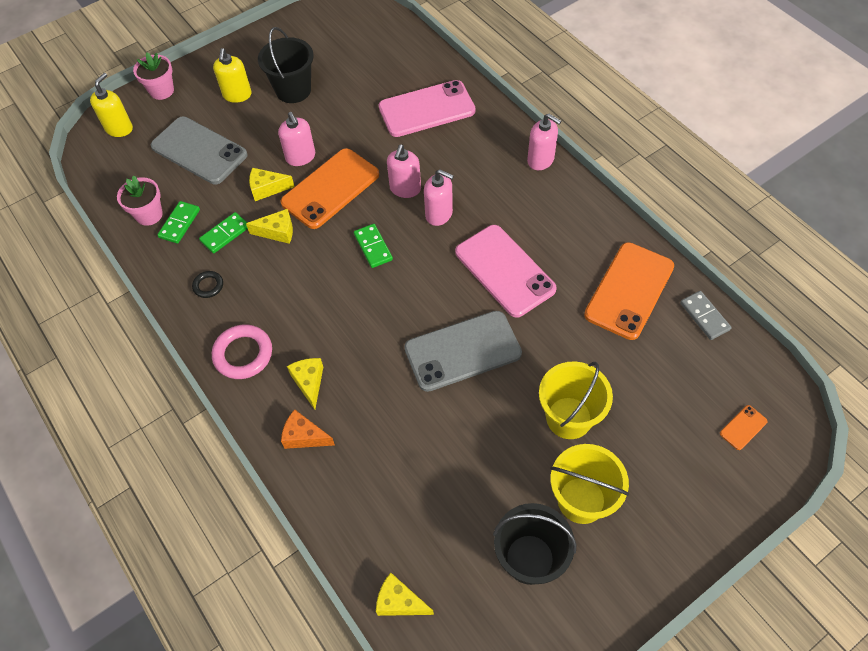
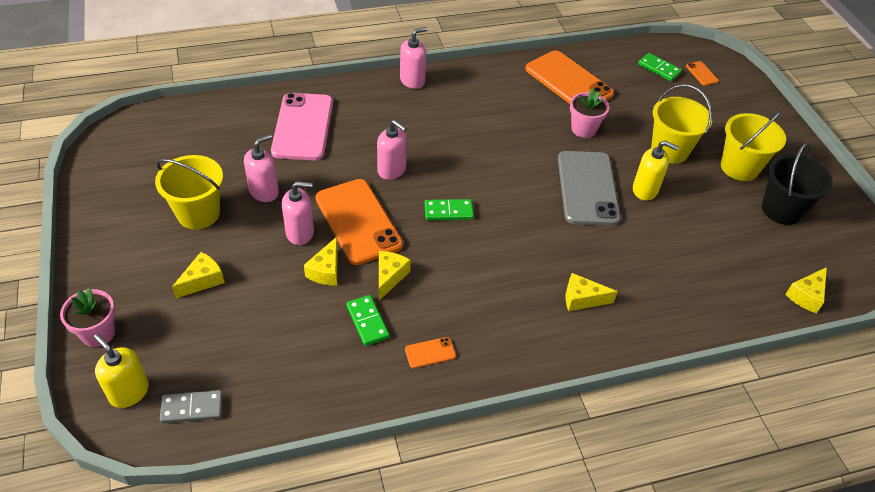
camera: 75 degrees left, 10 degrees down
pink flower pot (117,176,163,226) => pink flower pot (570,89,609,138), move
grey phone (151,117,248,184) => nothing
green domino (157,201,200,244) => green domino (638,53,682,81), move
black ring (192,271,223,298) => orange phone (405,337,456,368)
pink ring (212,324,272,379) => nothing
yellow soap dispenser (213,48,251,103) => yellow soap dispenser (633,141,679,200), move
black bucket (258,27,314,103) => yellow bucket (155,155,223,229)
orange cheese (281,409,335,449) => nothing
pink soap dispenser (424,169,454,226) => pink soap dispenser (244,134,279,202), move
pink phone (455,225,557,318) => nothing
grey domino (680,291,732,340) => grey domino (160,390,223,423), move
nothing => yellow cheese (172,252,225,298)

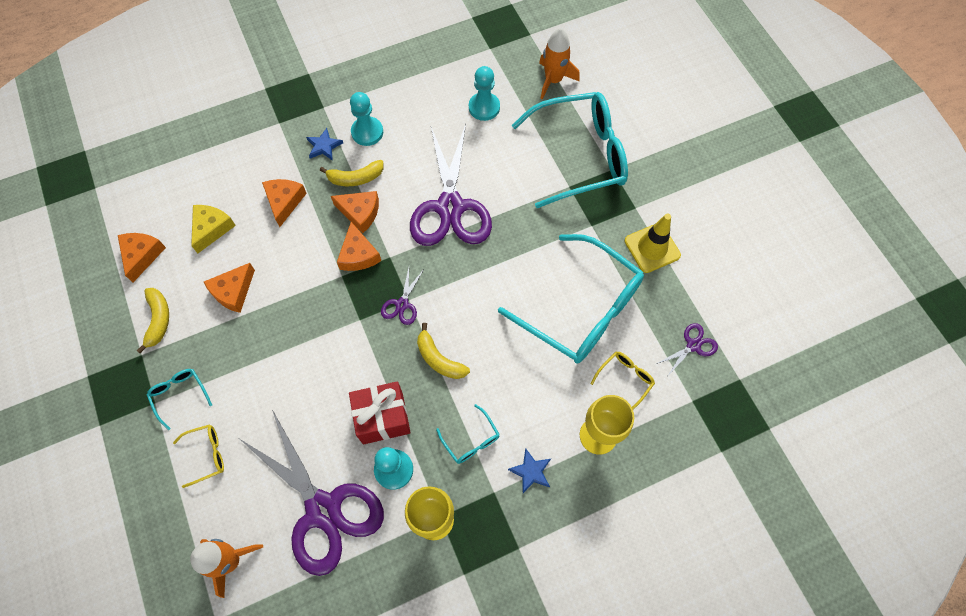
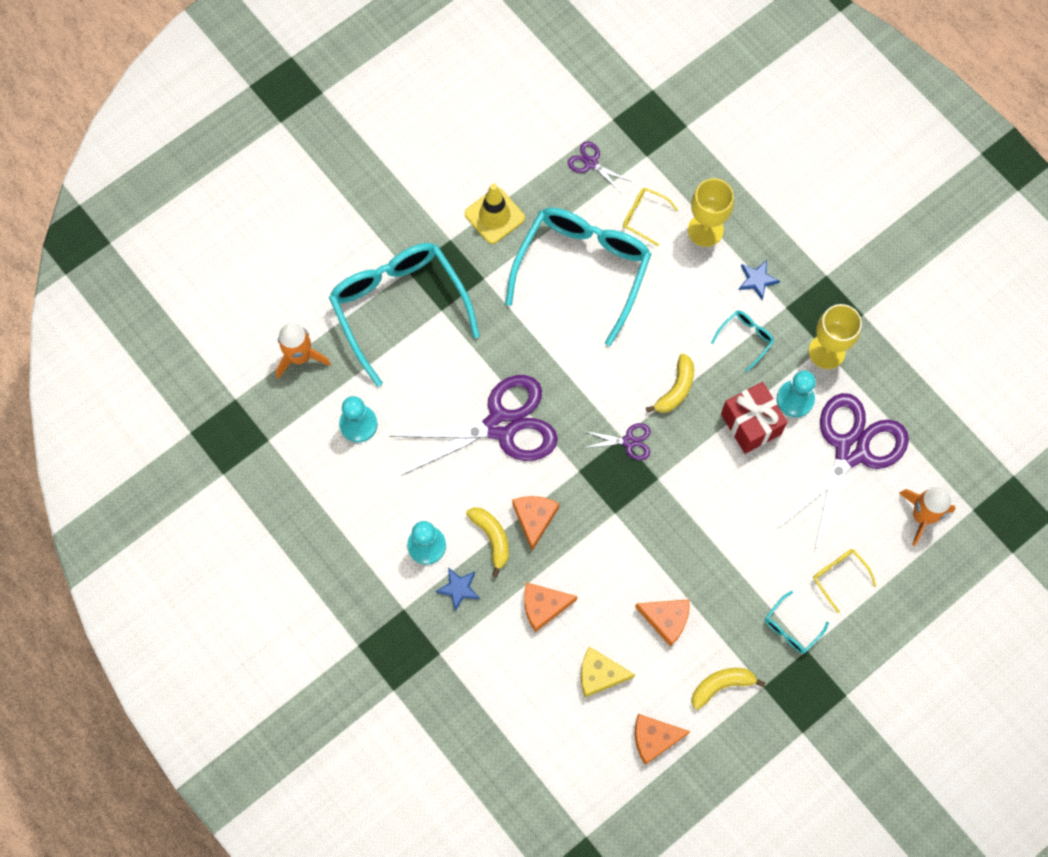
camera: 105 degrees left, 5 degrees up
orange cheese (337,222,381,271) => nothing

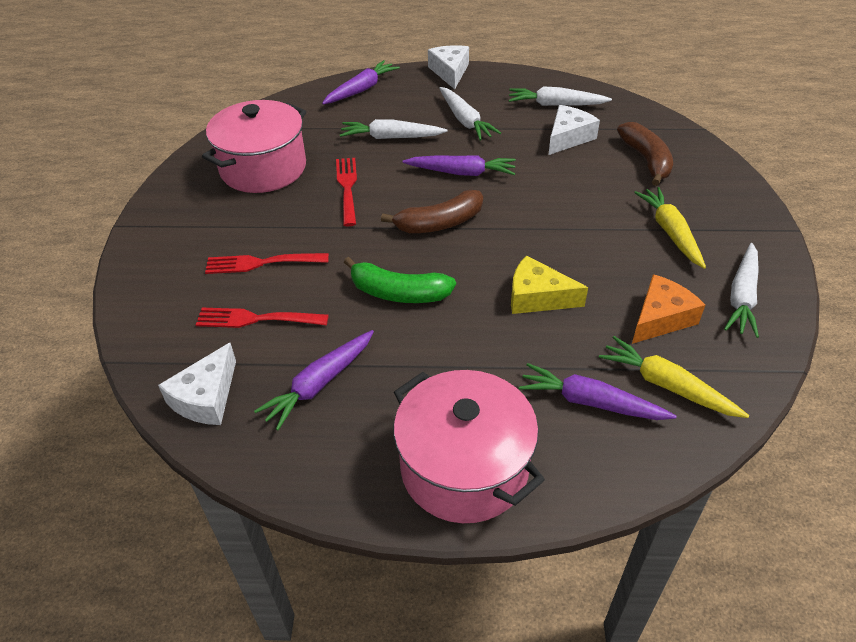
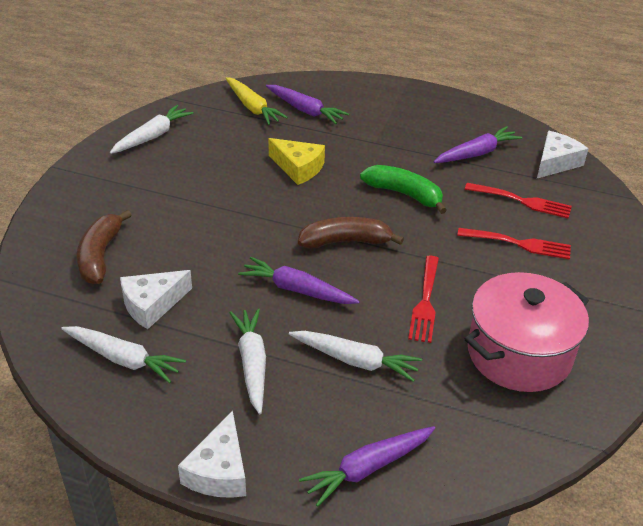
camera: 165 degrees left, 5 degrees down
pink pot (394,370,545,523) => nothing
orange cheese (632,274,705,344) => nothing
yellow carrot (634,187,706,269) => nothing

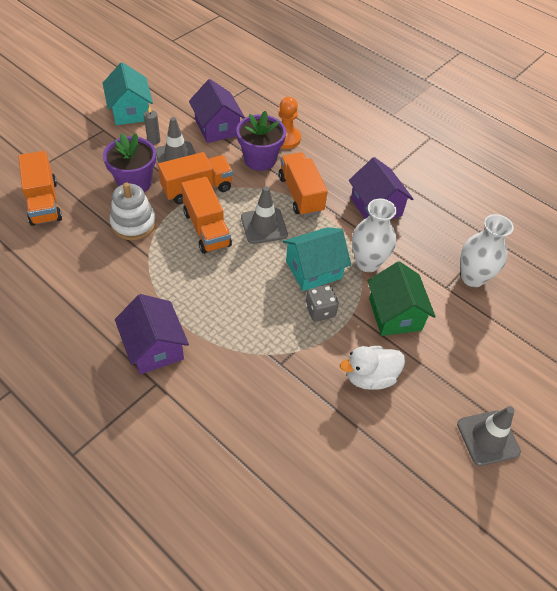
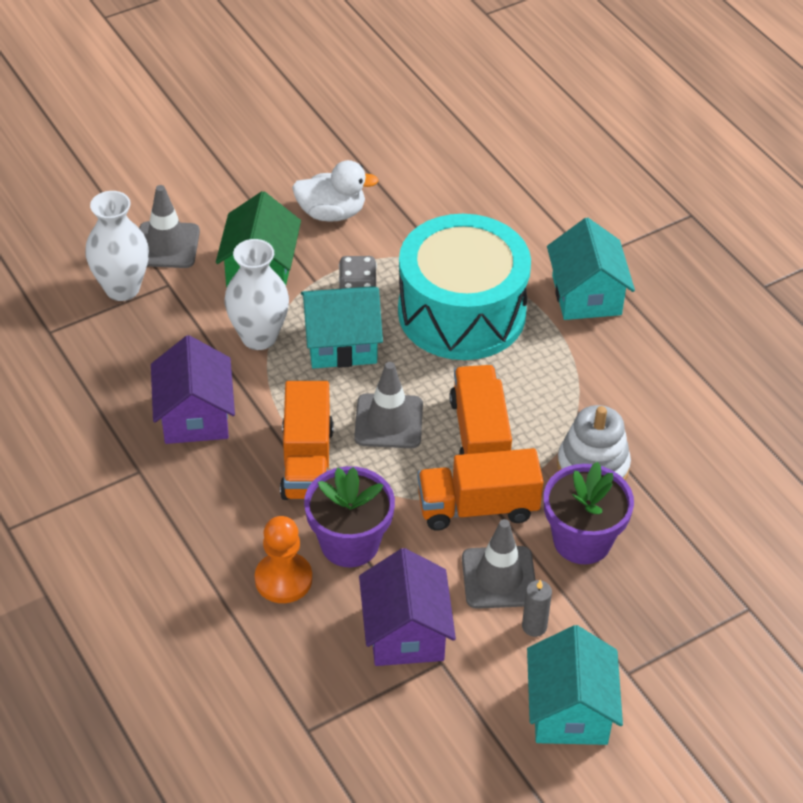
camera: 160 degrees left, 5 degrees down
orange truck (18,151,62,226) => nothing
purple house (115,294,189,375) => turquoise house (547,218,635,320)
grey traffic cone (457,406,521,466) => grey traffic cone (139,185,200,268), move
nothing => turquoise drum (398,214,531,360)

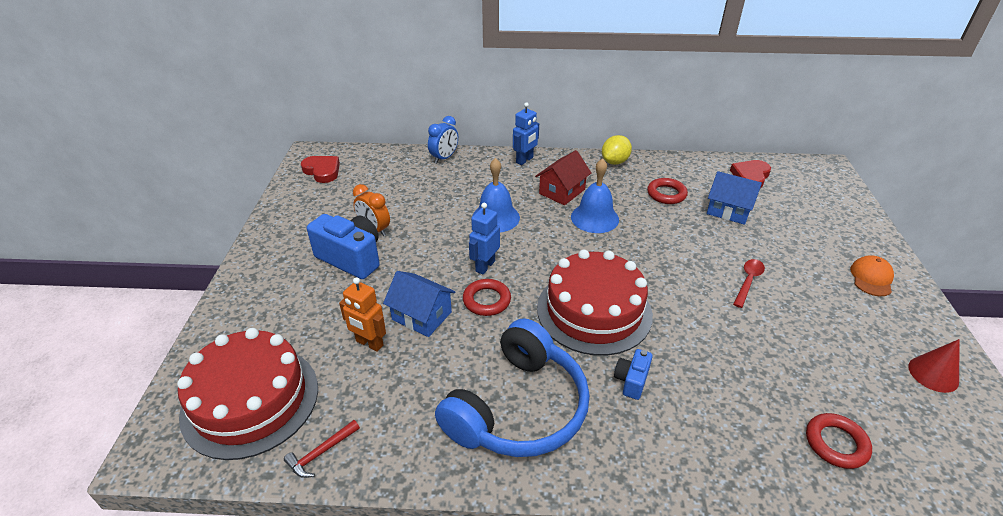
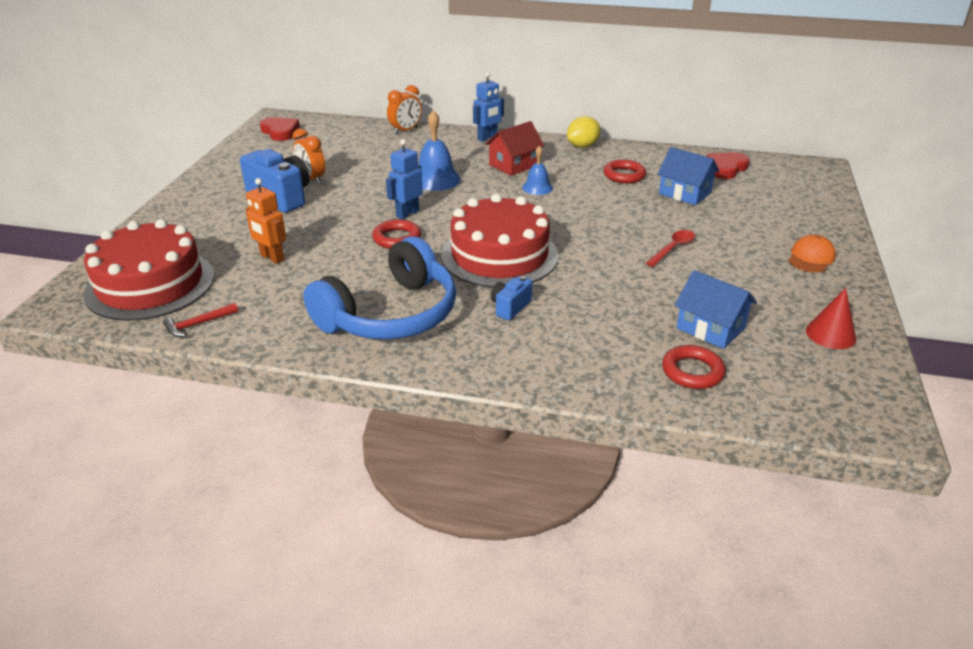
camera: 10 degrees right, 5 degrees down
blue house (383,271,455,337) => blue house (675,270,757,349), move
blue clock (428,116,458,163) => orange clock (387,85,422,134)
blue bell (571,158,619,233) => blue bell (522,146,553,195), x0.61

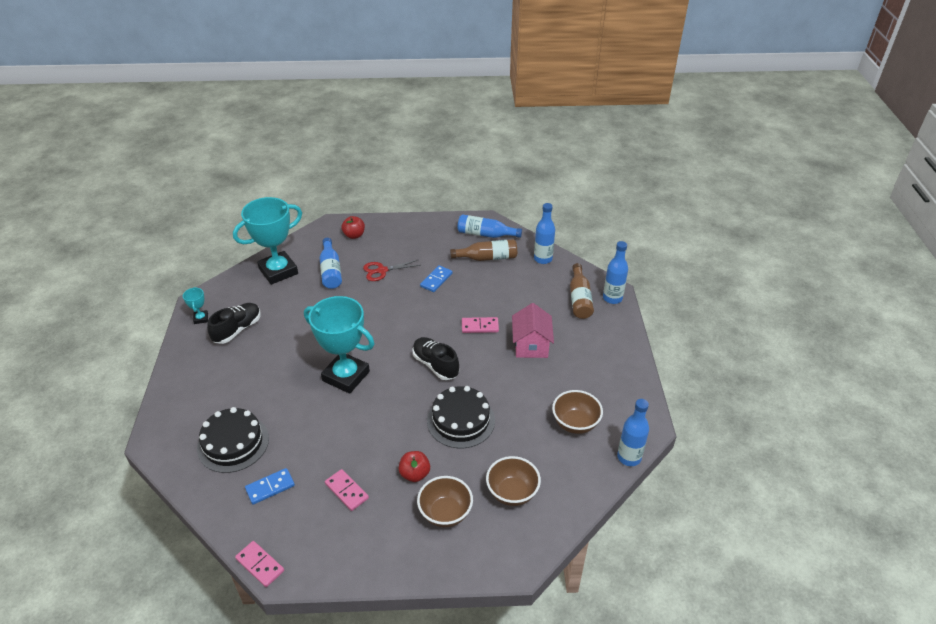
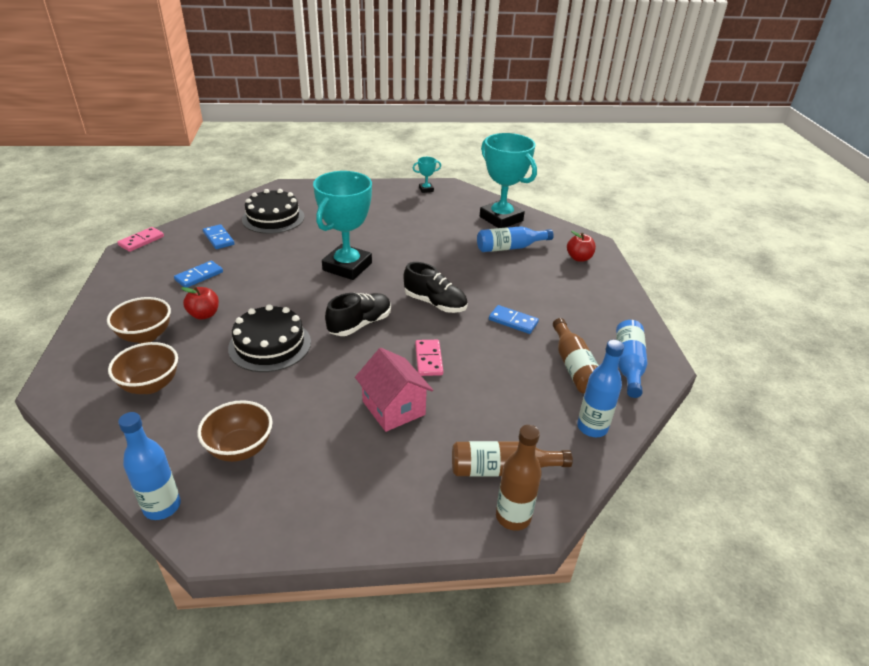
camera: 85 degrees right, 5 degrees down
black shoe (207,303,261,344) => black shoe (403,262,468,313), move
pink domino (325,469,369,511) => blue domino (174,261,223,288)
red scissors (363,259,420,281) => nothing
pink house (512,303,554,358) => pink house (355,348,433,432), 60 degrees clockwise
blue bottle (603,241,628,304) => brown bottle (496,425,542,531)

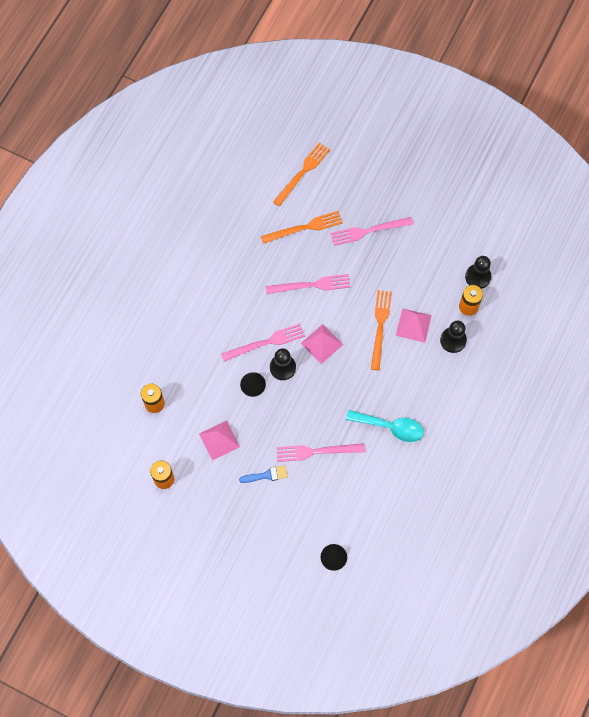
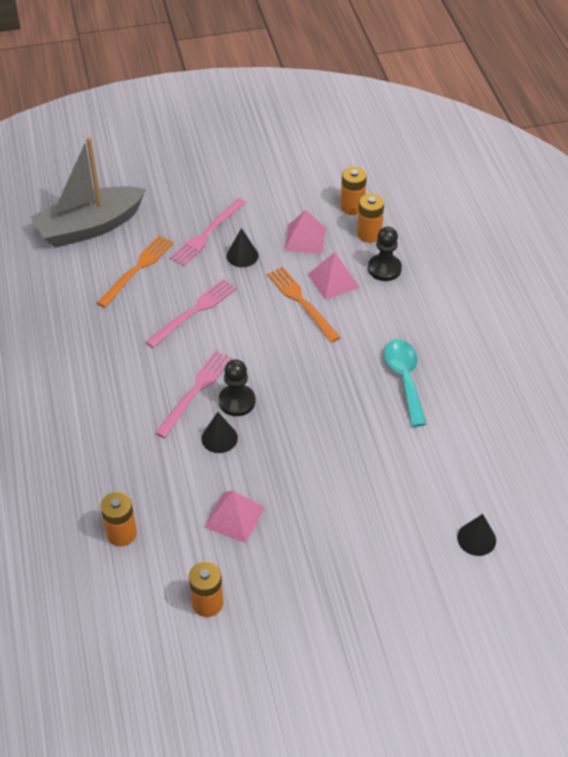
camera: 40 degrees left, 20 degrees down
blue brush (239,465,288,483) => nothing
orange fork (273,142,330,207) => grey boat (31,137,146,248)
pink fork (276,443,365,462) => nothing
pink pyramid (301,324,343,364) => pink pyramid (284,210,326,254), move
turquoise spoon (346,410,424,442) => turquoise spoon (384,339,426,427), 75 degrees counterclockwise
black pawn (465,256,491,289) => orange battery (340,167,367,215)
nothing => black cone (227,228,258,267)

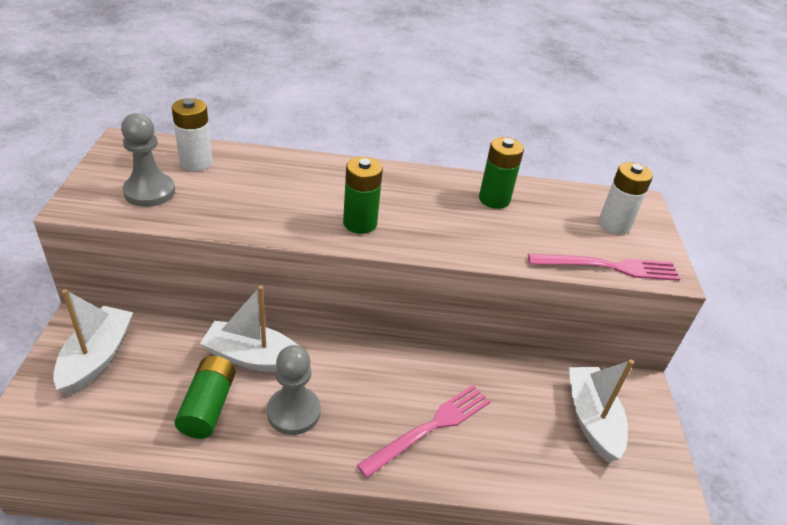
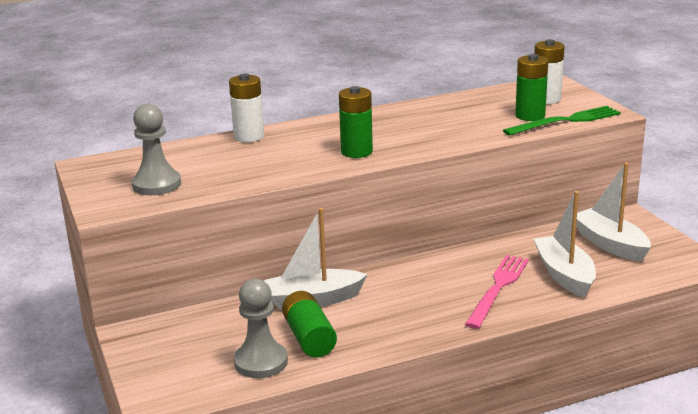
camera: 20 degrees left, 15 degrees down
white boat (53,289,133,396) => white boat (534,191,596,298), move
white battery (172,98,213,171) => white battery (229,74,264,142), move
grey pawn (267,345,321,435) => grey pawn (234,279,288,378), move
green battery (479,137,524,209) => green battery (515,54,548,121), move
pink fork (528,254,680,281) => green fork (503,106,621,136)

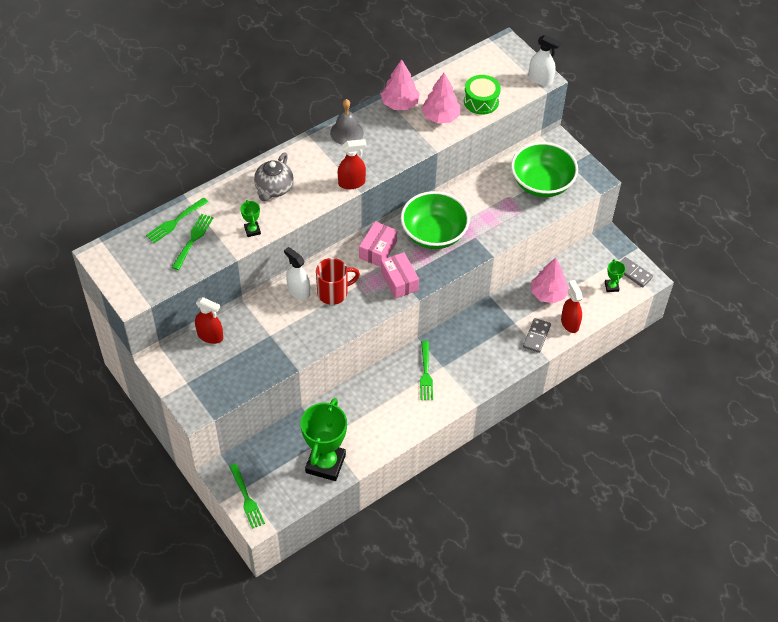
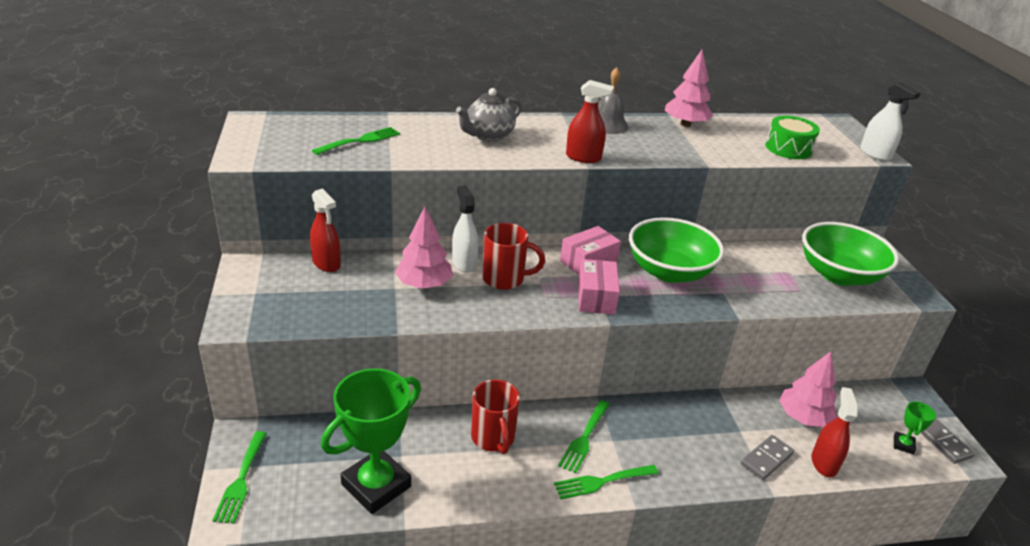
camera: 25 degrees right, 20 degrees down
green fork (146,198,208,243) => green fork (554,465,659,499), move
green trophy (240,200,261,237) => nothing
pink tree (422,73,461,124) => pink tree (395,207,453,289), move
nothing => red mug (471,379,520,454)

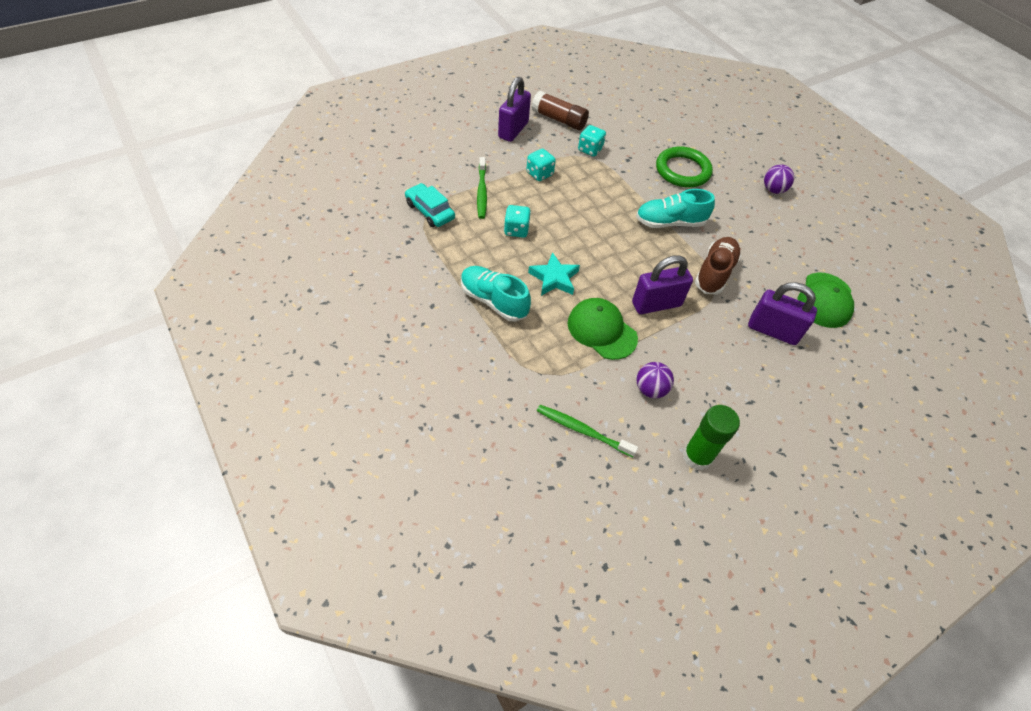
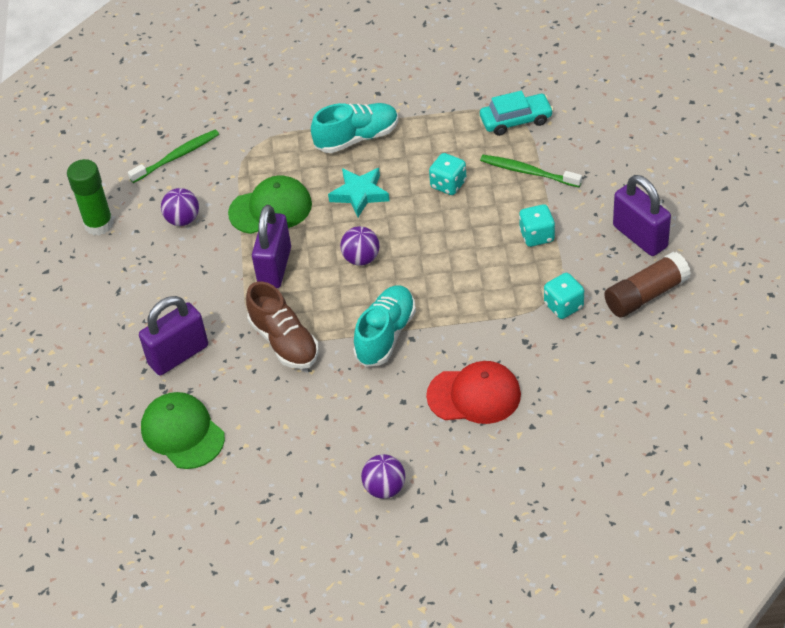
camera: 125 degrees right, 5 degrees down
green ring (656,146,713,188) => red cap (426,361,521,424)
nothing => purple ball (340,226,380,266)

